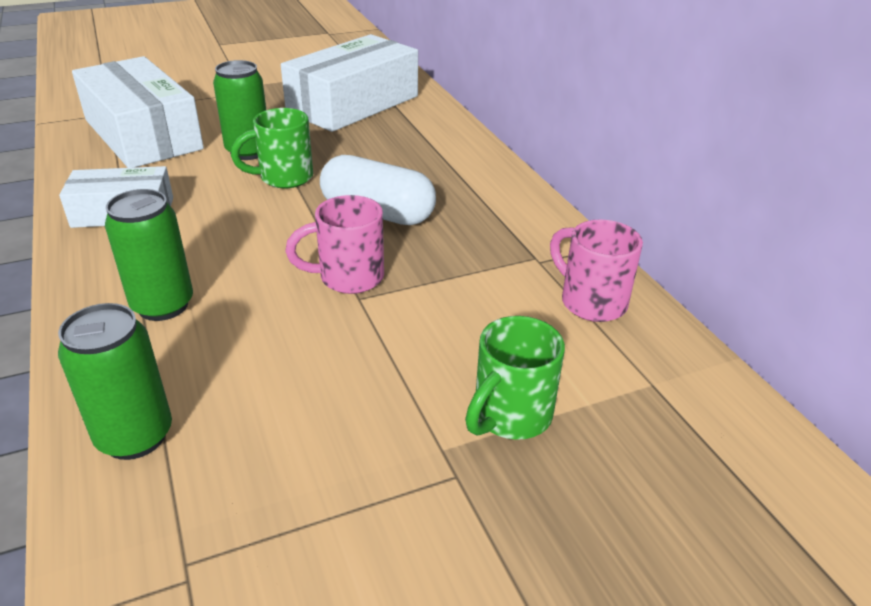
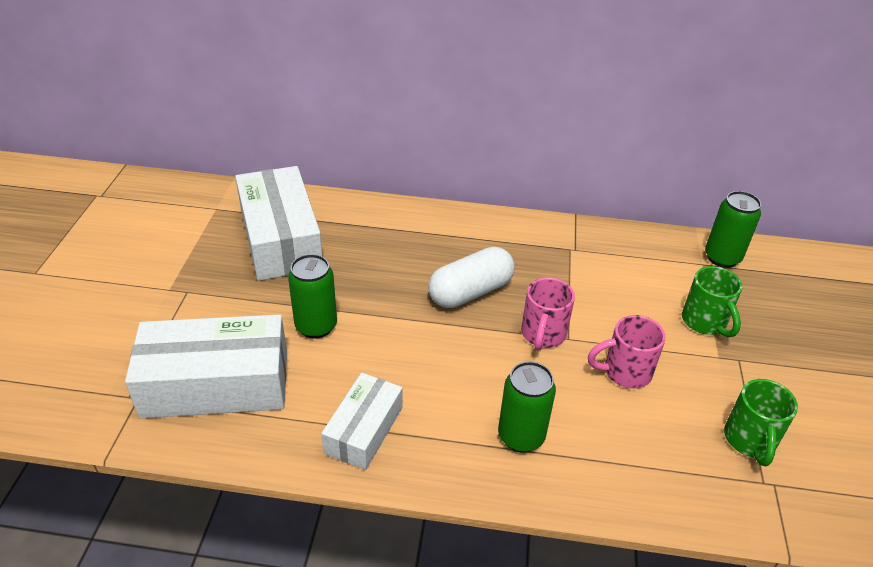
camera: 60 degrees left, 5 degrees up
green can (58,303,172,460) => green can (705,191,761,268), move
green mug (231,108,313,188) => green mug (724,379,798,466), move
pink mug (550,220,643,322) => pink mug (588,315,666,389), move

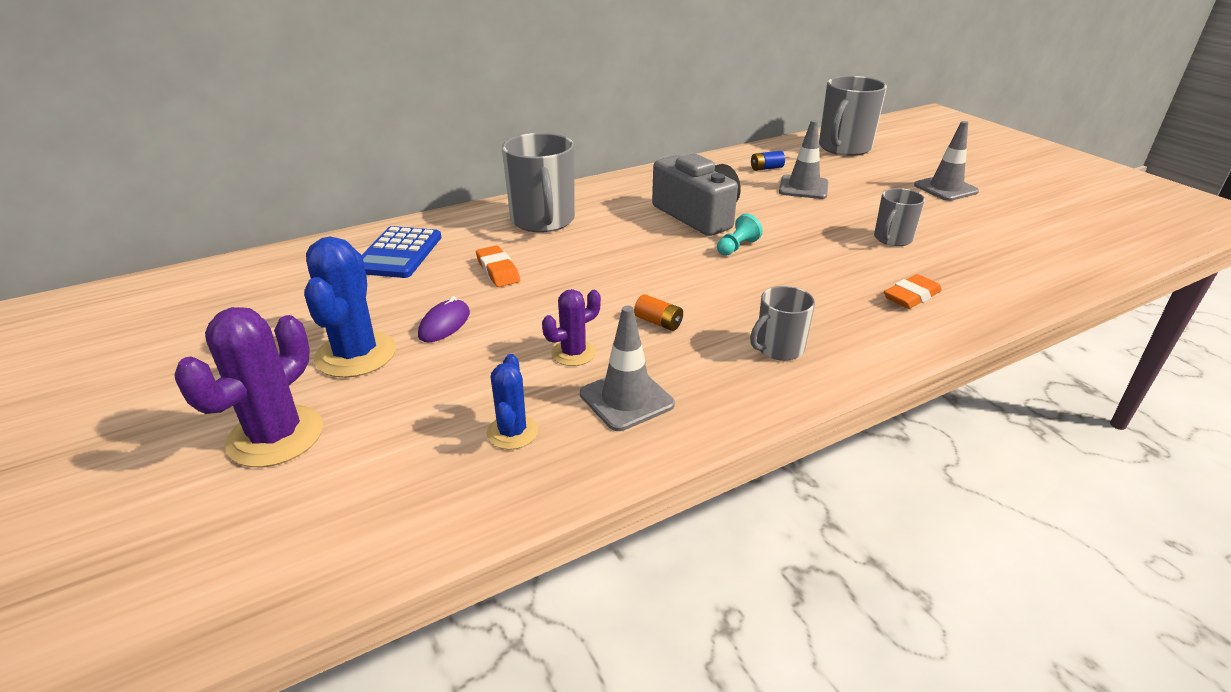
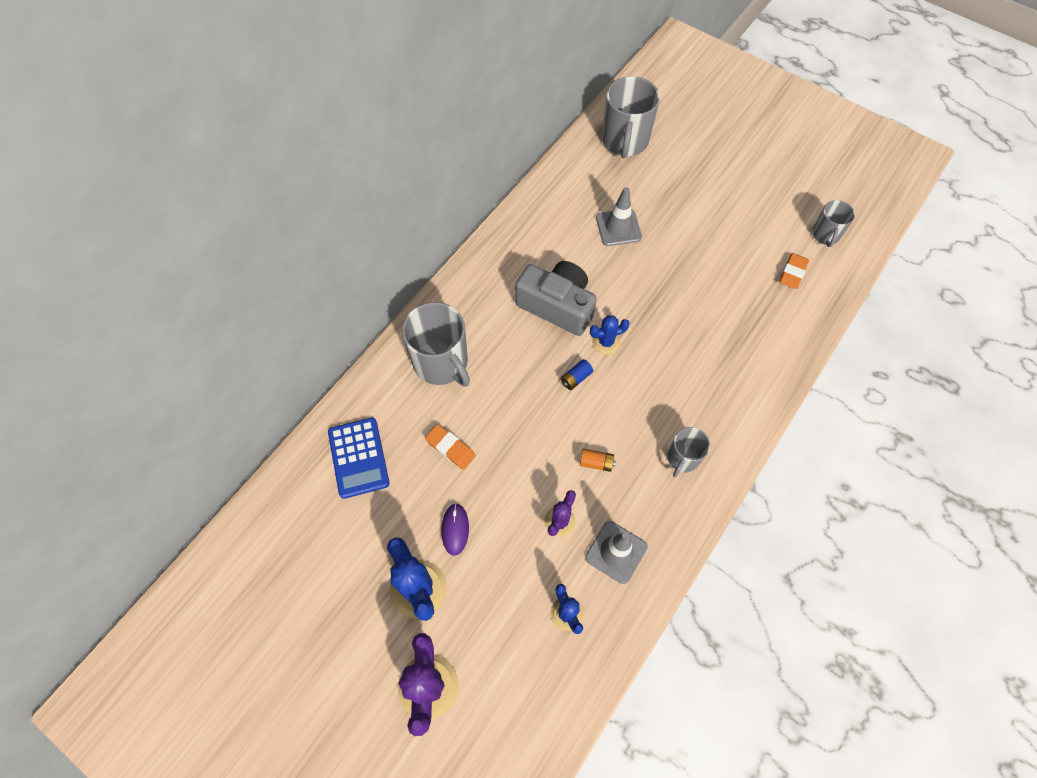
camera: 25 degrees left, 30 degrees up
turquoise pawn (717,214,763,256) => blue cactus (590,315,630,354)
blue battery (751,151,785,171) => blue battery (561,359,593,390), move
grey mug (874,188,925,246) => grey mug (812,200,855,247), move
orange eraser (884,274,942,309) => orange eraser (779,253,809,289), move
grey traffic cone (914,121,979,201) => nothing

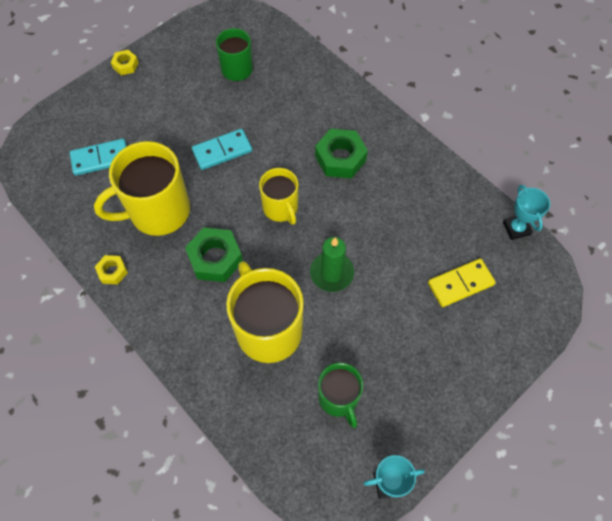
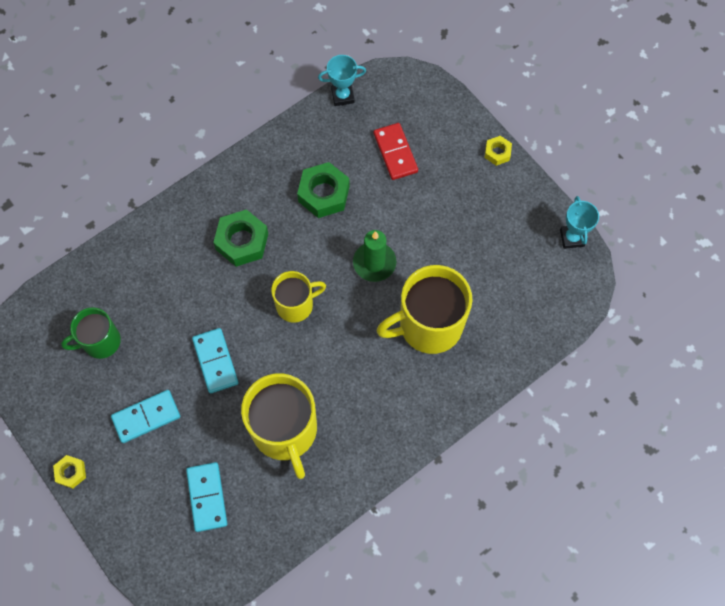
camera: 85 degrees left, 5 degrees up
yellow nut (95,255,128,284) => yellow nut (485,136,512,166), move
green nut (185,227,243,282) => green nut (297,162,350,218), move
green mug (318,363,363,428) => nothing
yellow domino (428,258,496,307) => red domino (374,123,418,180)
nothing => turquoise domino (111,390,180,443)

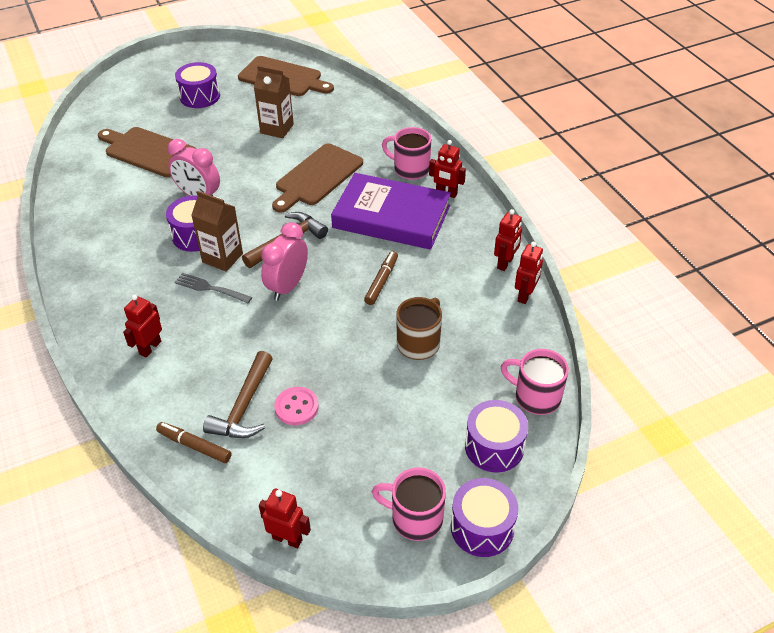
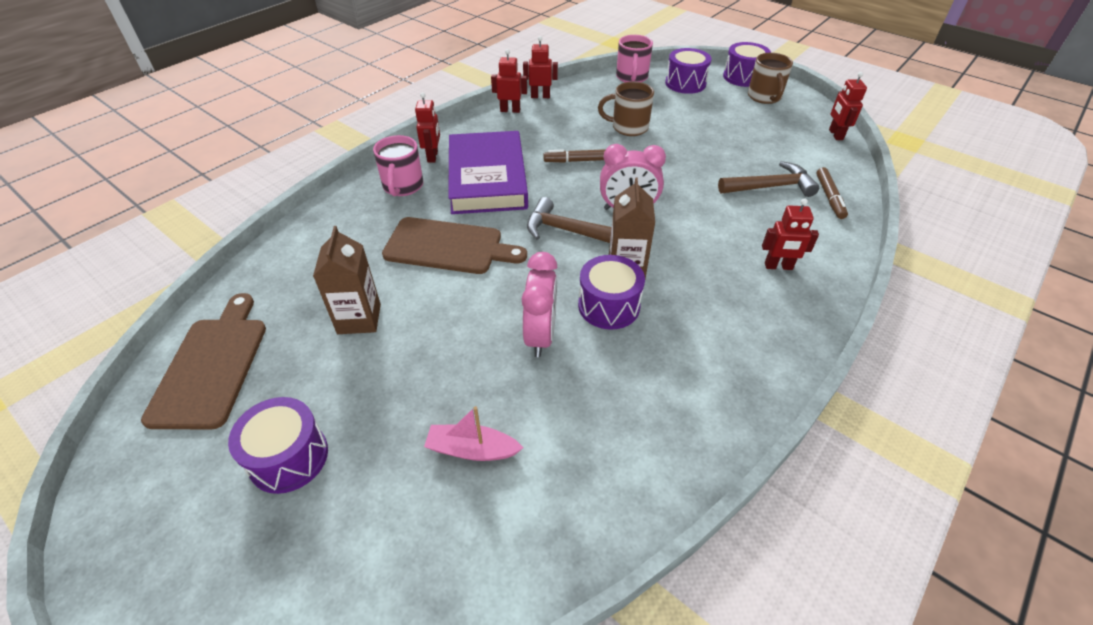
camera: 115 degrees left, 0 degrees up
brown cutting board (98,127,196,177) => pink boat (424,406,523,461)
grey fork (174,273,252,303) => nothing
pink button (274,387,319,425) => nothing
pink mug (372,468,446,541) => brown mug (748,53,793,104)

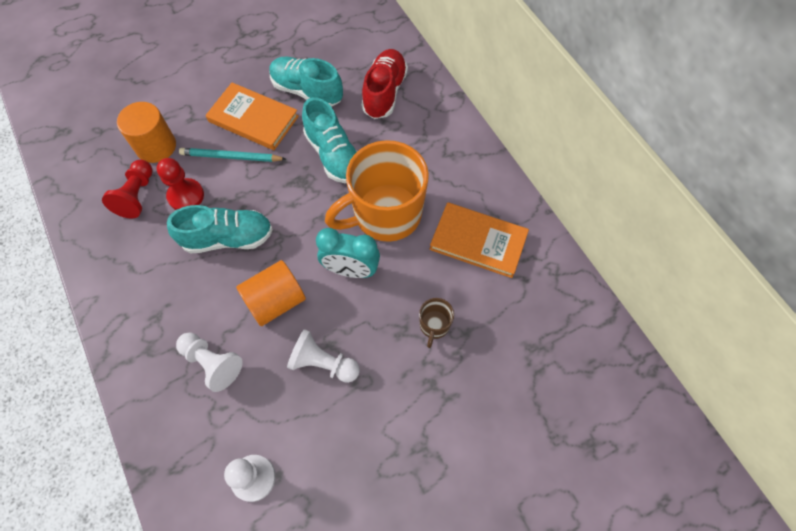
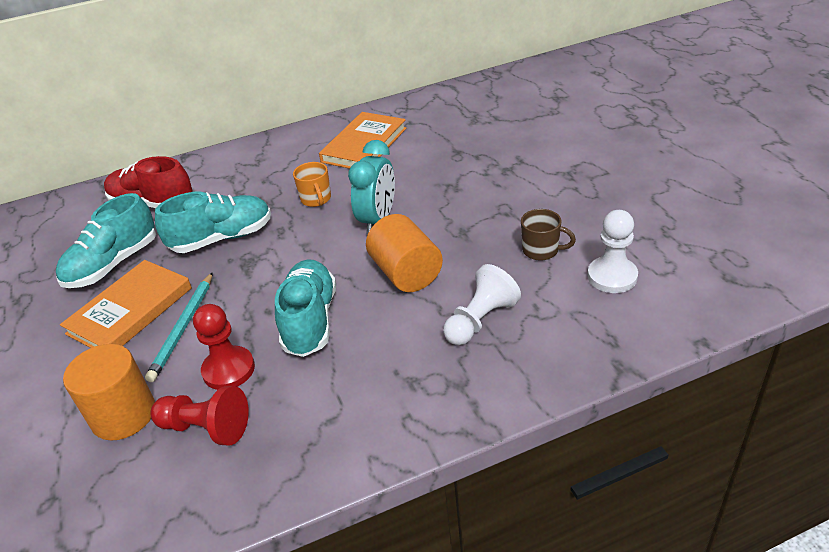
camera: 80 degrees left, 25 degrees down
white pawn (287,329,360,383) => nothing
orange mug (325,140,429,242) => orange mug (293,162,331,207), x0.42
brown mug (419,298,454,348) => brown mug (521,209,576,261), move

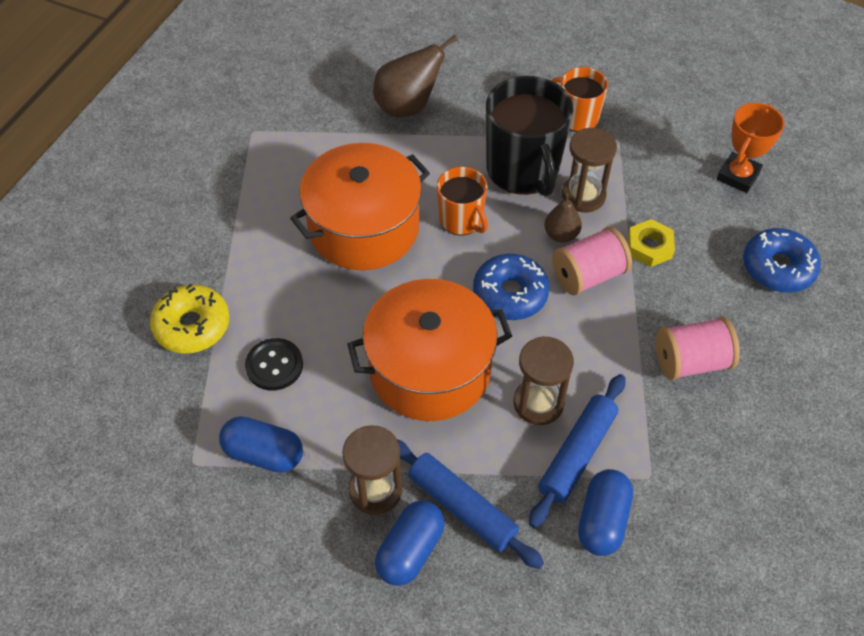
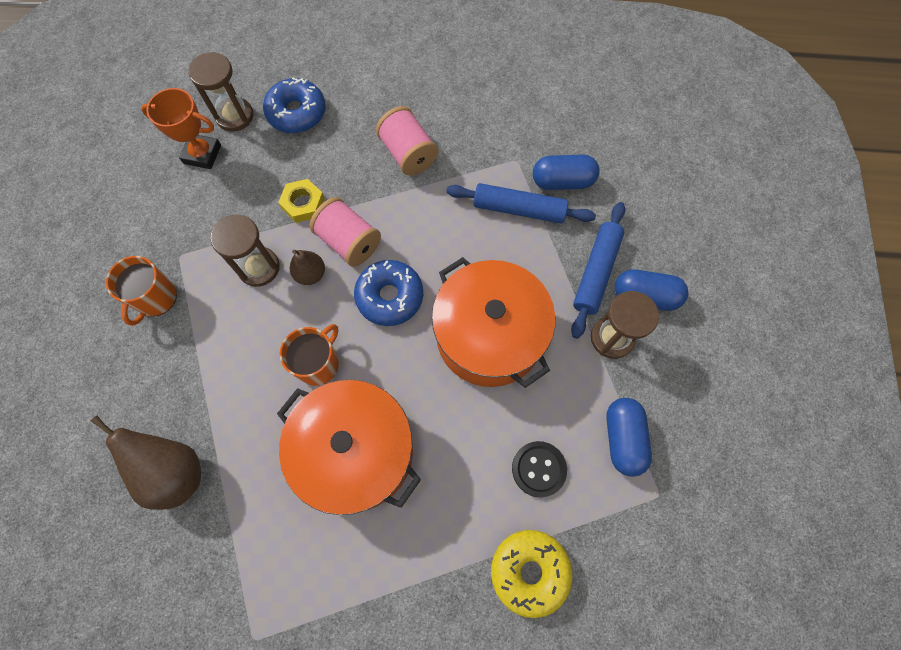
camera: 110 degrees left, 15 degrees up
black mug (486,76,573,196) => nothing
brown hourglass (514,336,574,425) => brown hourglass (188,52,253,132), move

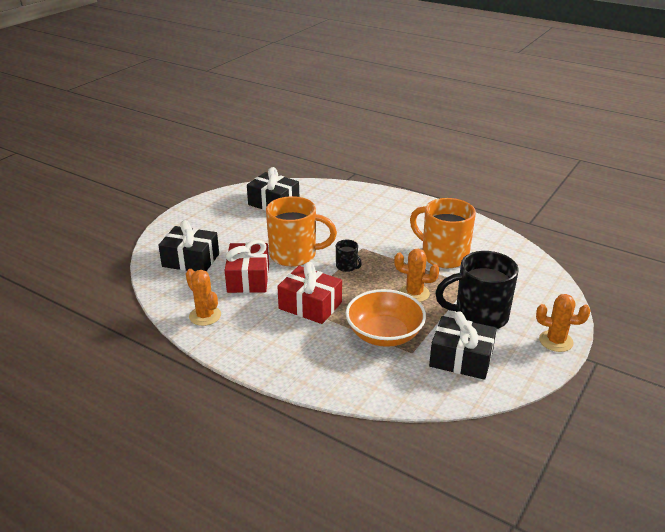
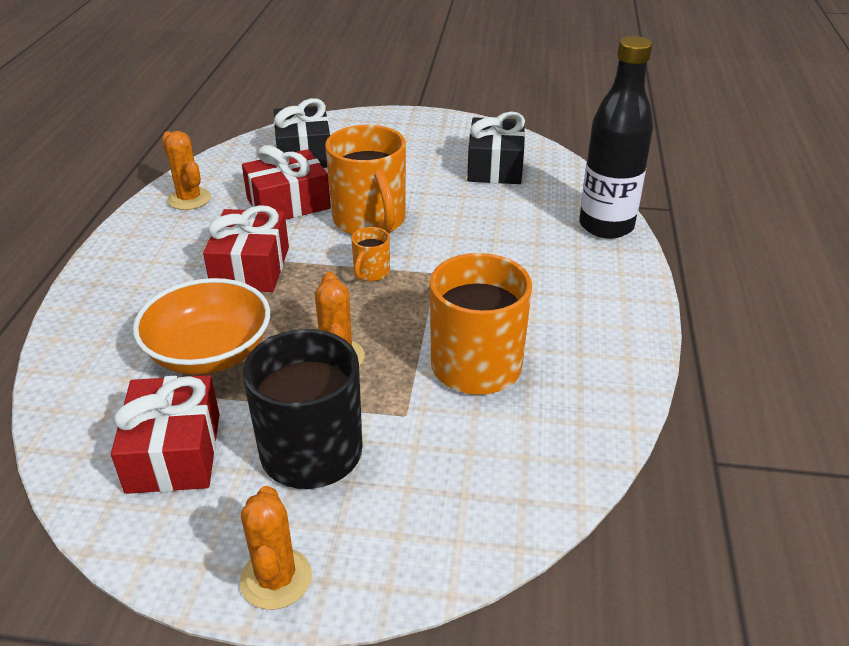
camera: 65 degrees right, 5 degrees up
orange cactus (186,269,221,326) => orange cactus (162,131,211,210), 60 degrees counterclockwise
black mug (336,240,362,272) => orange mug (351,227,390,281)
black gift (429,312,497,380) => red gift (111,375,220,494)
nothing => black bottle (579,36,653,239)

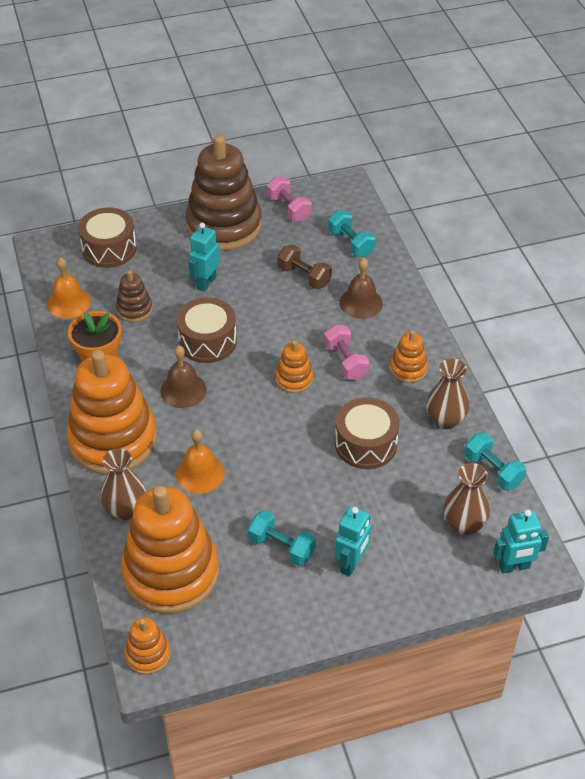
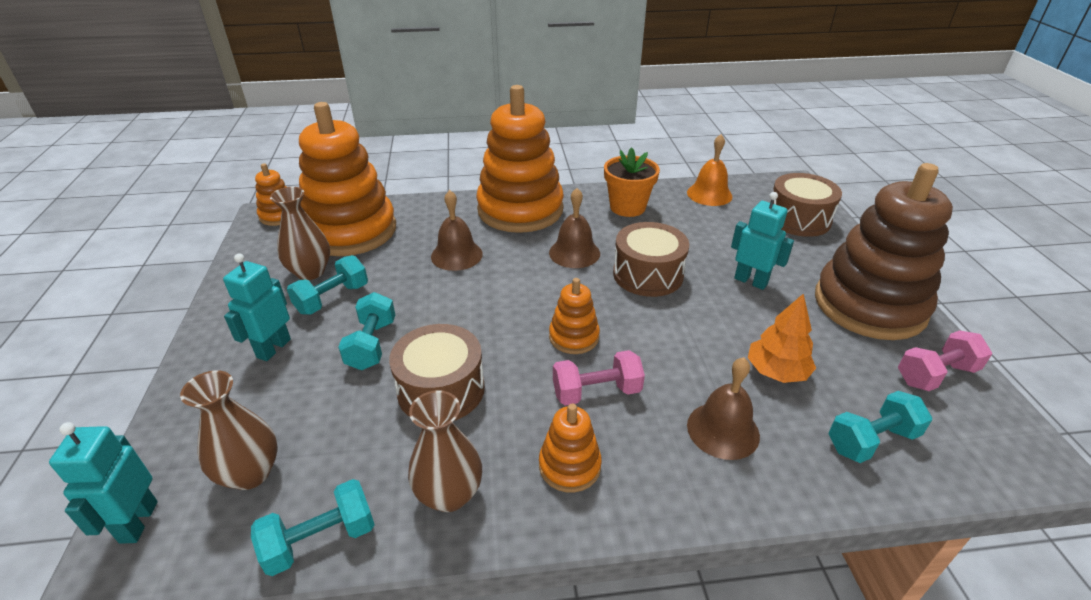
camera: 100 degrees right, 10 degrees down
brown vase (101,448,146,520) => brown vase (270,187,330,280), move
brown stacking toy (116,270,153,322) => nothing
orange bell (176,429,225,493) => brown bell (431,190,483,271)
brown dumbbell (277,245,332,289) => orange tree (748,293,816,383)
turquoise robot (335,506,371,577) => turquoise robot (223,253,291,361), 75 degrees clockwise
nothing => turquoise dumbbell (338,292,395,370)

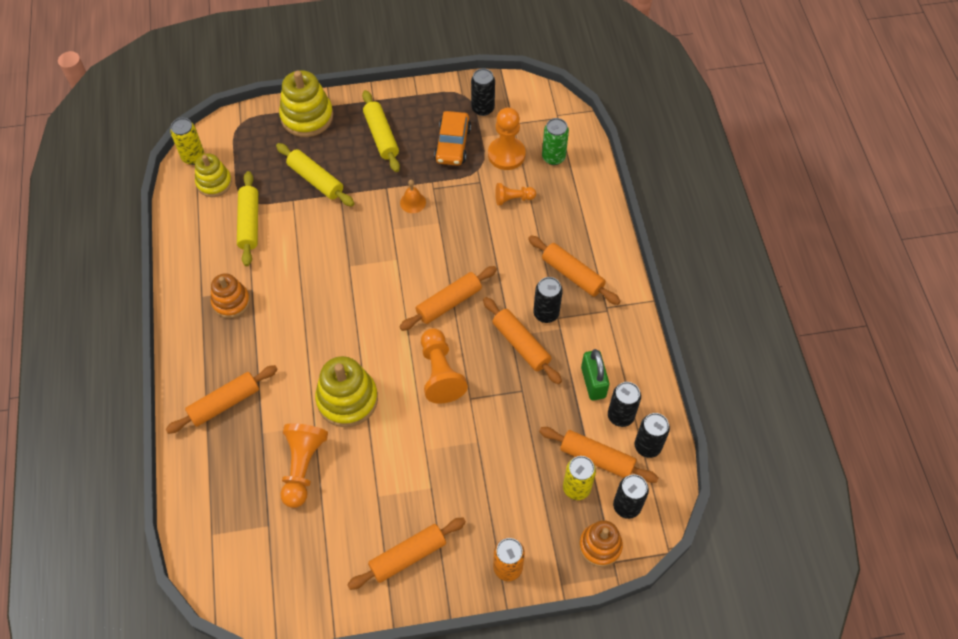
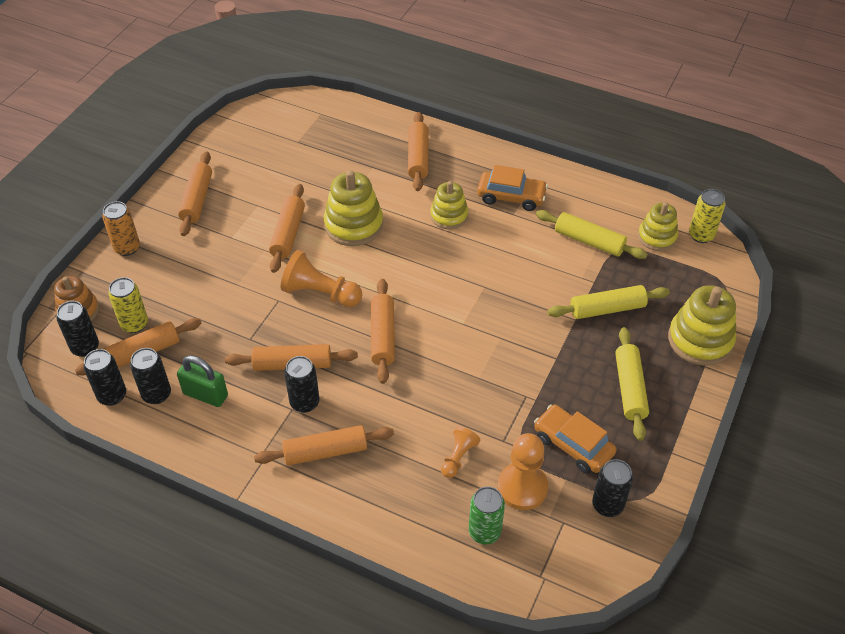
camera: 125 degrees right, 10 degrees down
orange stacking toy (211,273,250,318) => orange car (477,165,548,211)
orange pawn (280,423,328,508) => nothing
yellow rolling pin (362,90,400,172) => yellow rolling pin (615,327,649,441), 75 degrees clockwise
orange bell (400,180,426,213) => nothing
nothing => orange rolling pin (269,184,305,273)
nothing => yellow stacking toy (430,181,468,230)

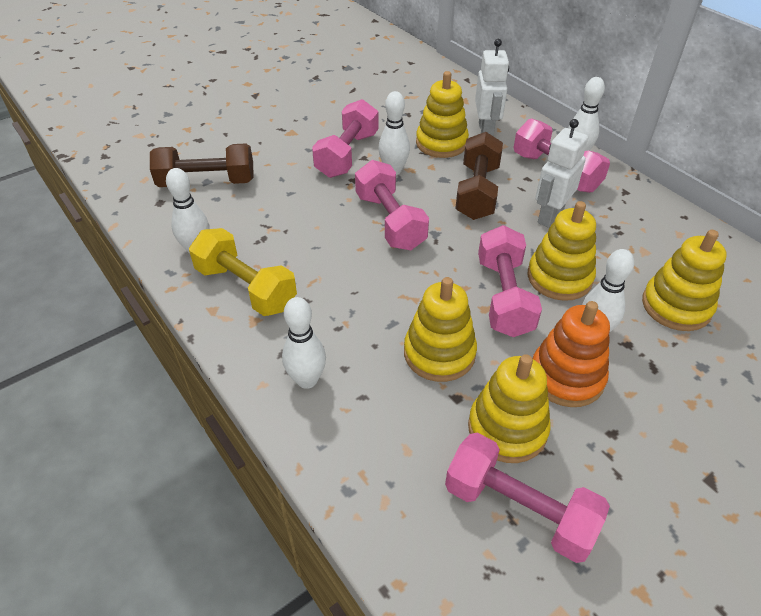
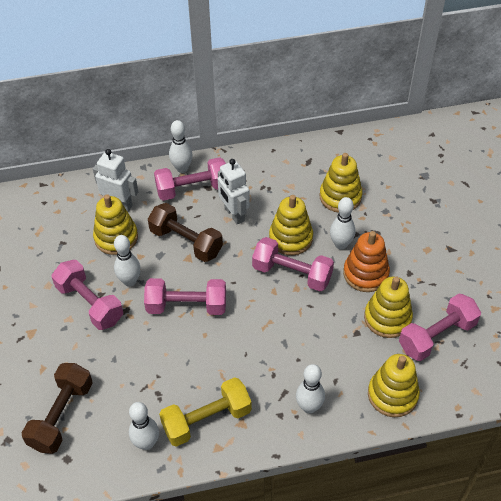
camera: 65 degrees left, 5 degrees up
yellow stacking toy (404,277,477,382) => yellow stacking toy (368,354,420,417), move

